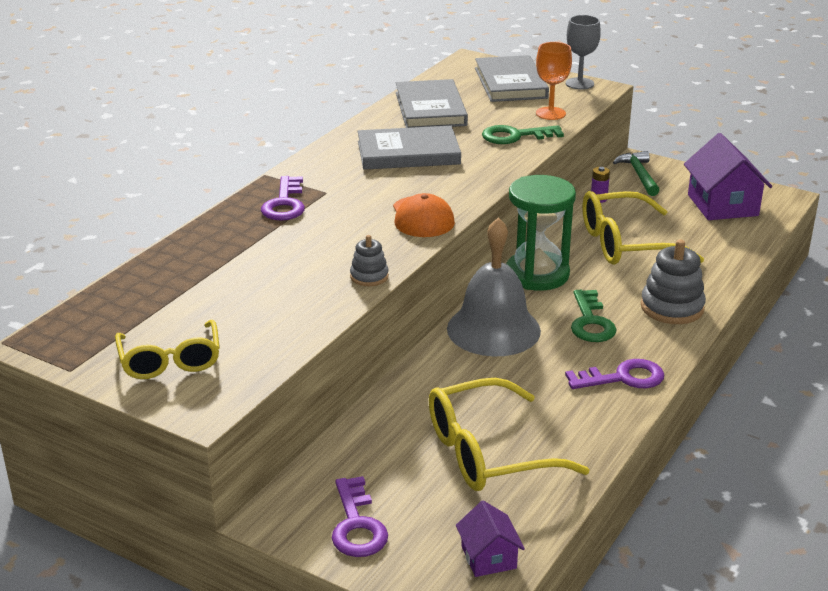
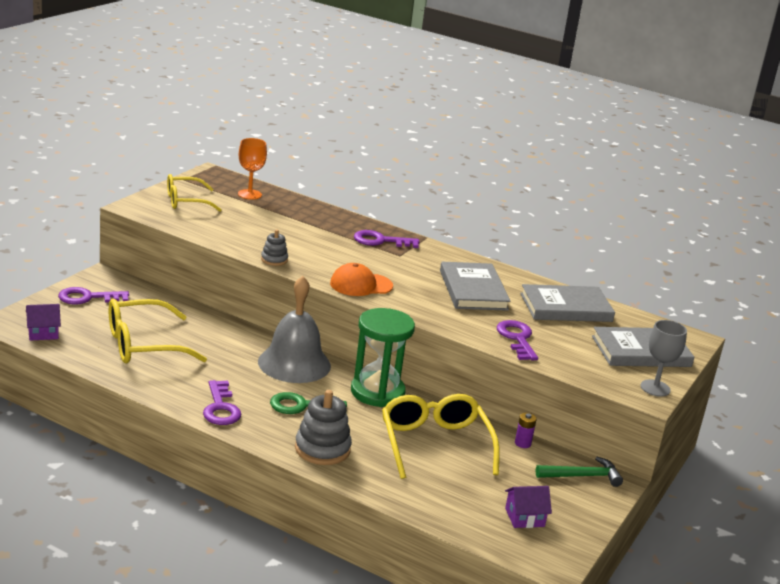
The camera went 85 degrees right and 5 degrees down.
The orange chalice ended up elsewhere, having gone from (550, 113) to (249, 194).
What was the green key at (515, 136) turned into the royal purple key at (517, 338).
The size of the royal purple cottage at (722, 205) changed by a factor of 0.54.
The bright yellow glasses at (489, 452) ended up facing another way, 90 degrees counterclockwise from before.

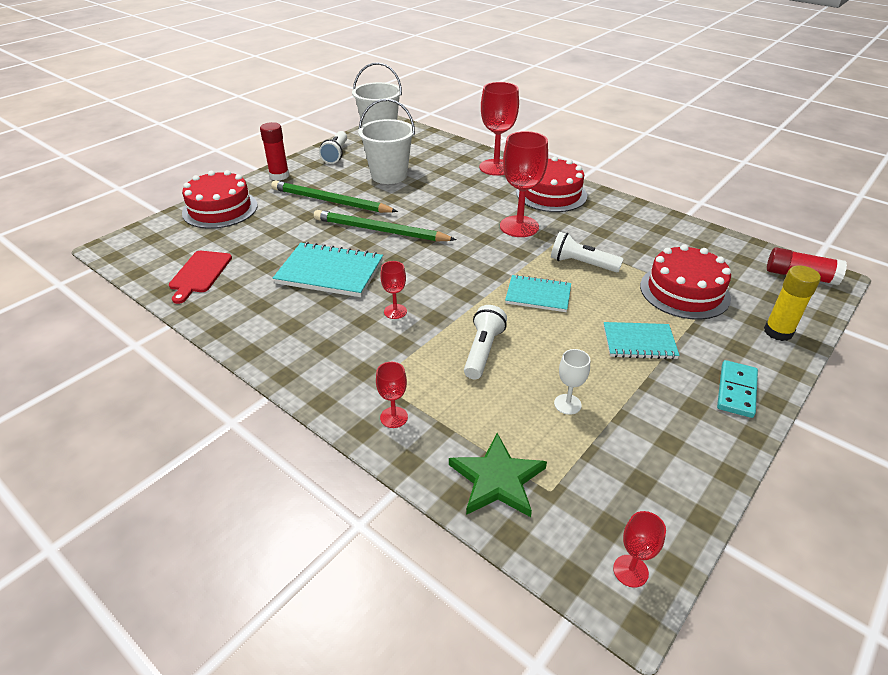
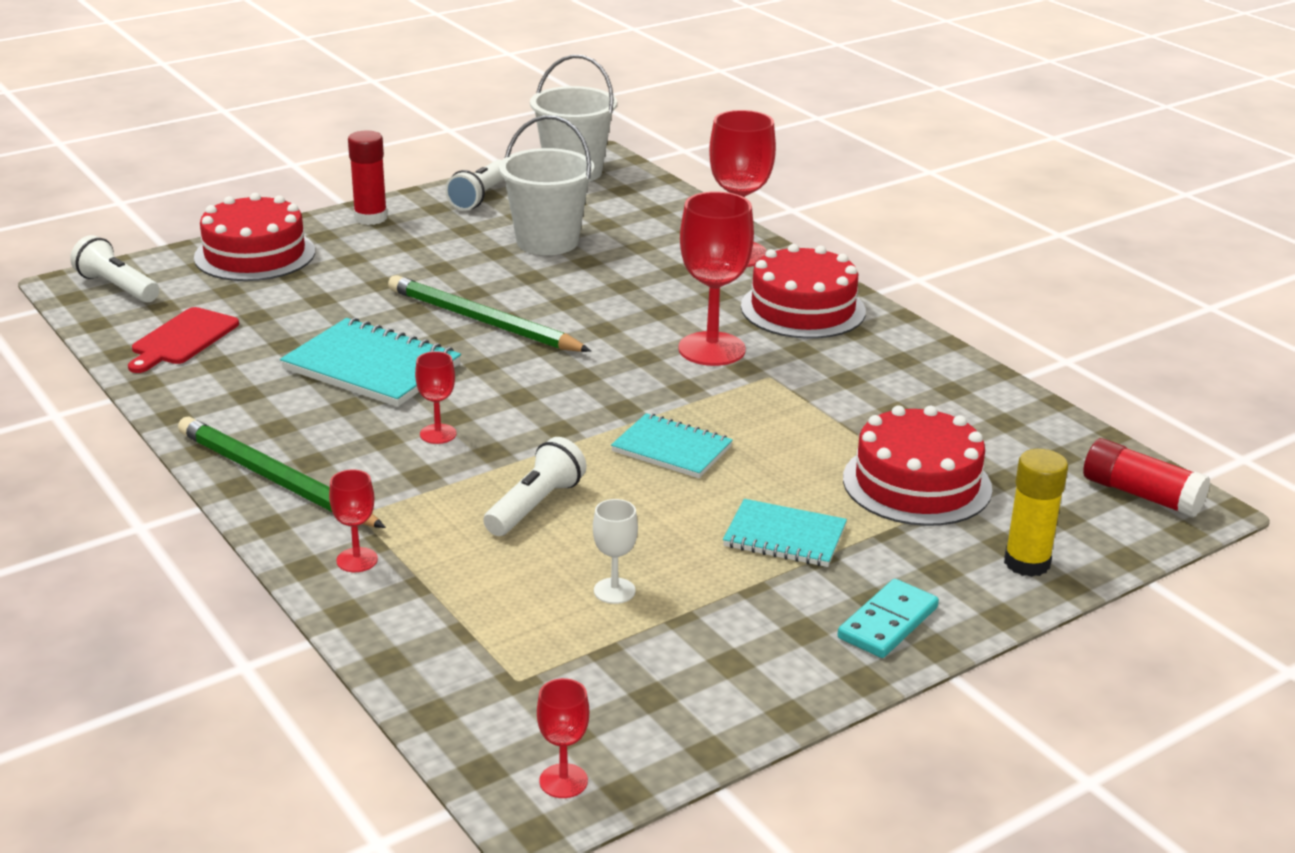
The camera went 15 degrees right and 10 degrees down.
The green lead pencil ended up elsewhere, having gone from (330, 201) to (275, 480).
The snow-white torch ended up elsewhere, having gone from (581, 264) to (117, 287).
The second view lost the green star shape at (497, 479).

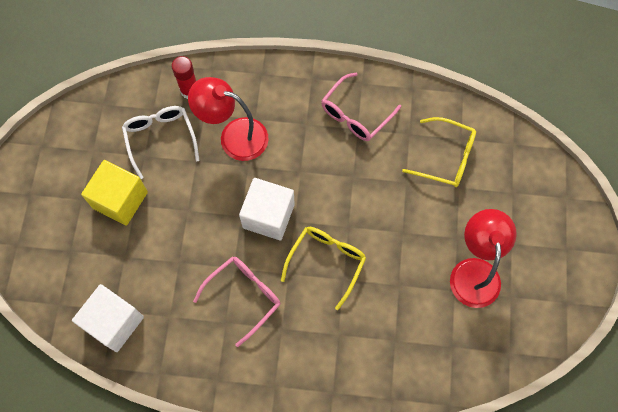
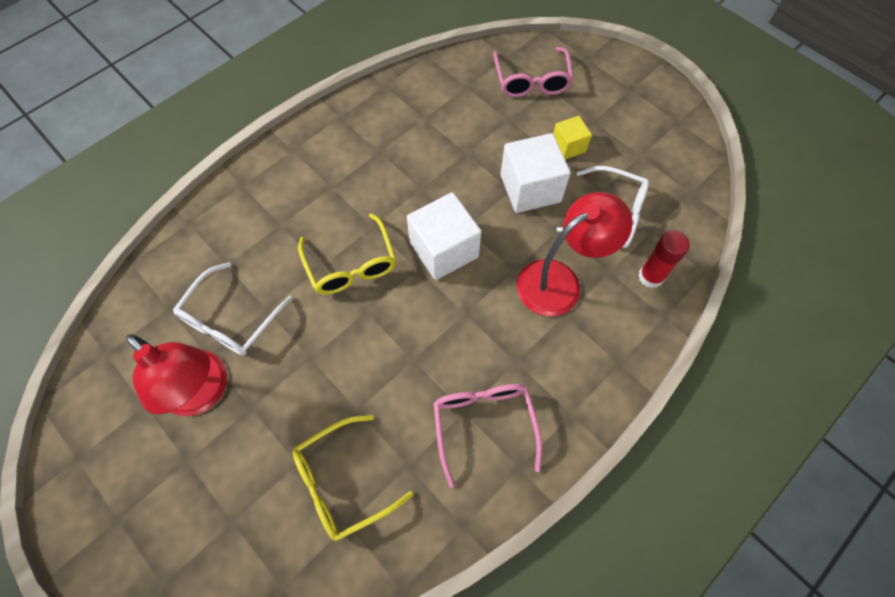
The camera went 130 degrees right and 5 degrees down.
The size of the bright yellow cube at (120, 200) changed by a factor of 0.56.
The rose-pink glasses ended up elsewhere, having gone from (244, 296) to (531, 81).
The snow-white cube ended up elsewhere, having gone from (114, 322) to (530, 188).
The second view gained the snow-white glasses at (230, 319).

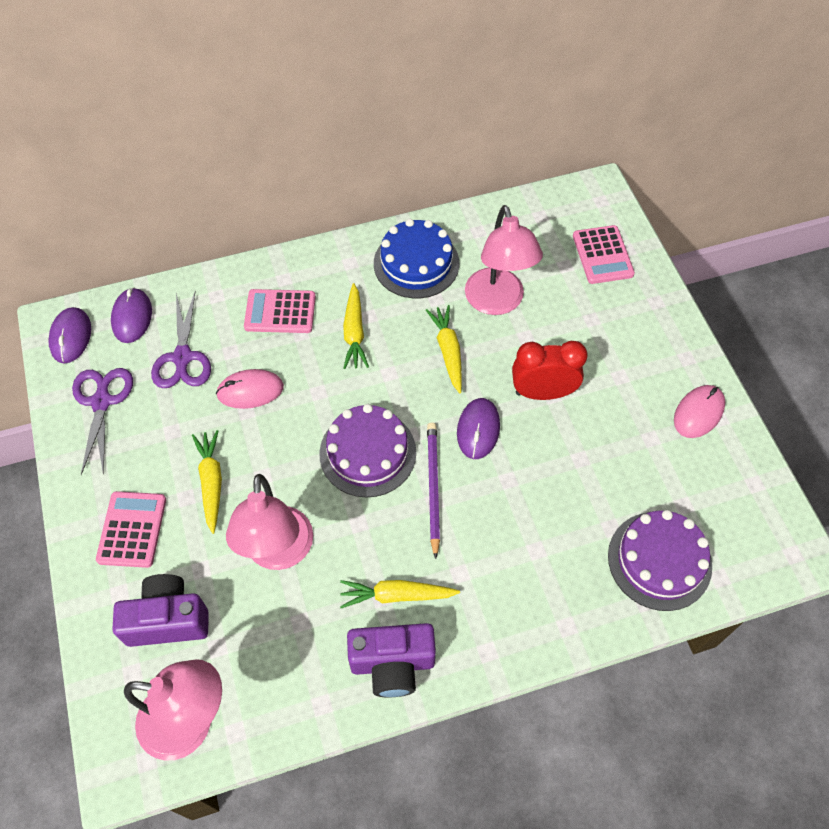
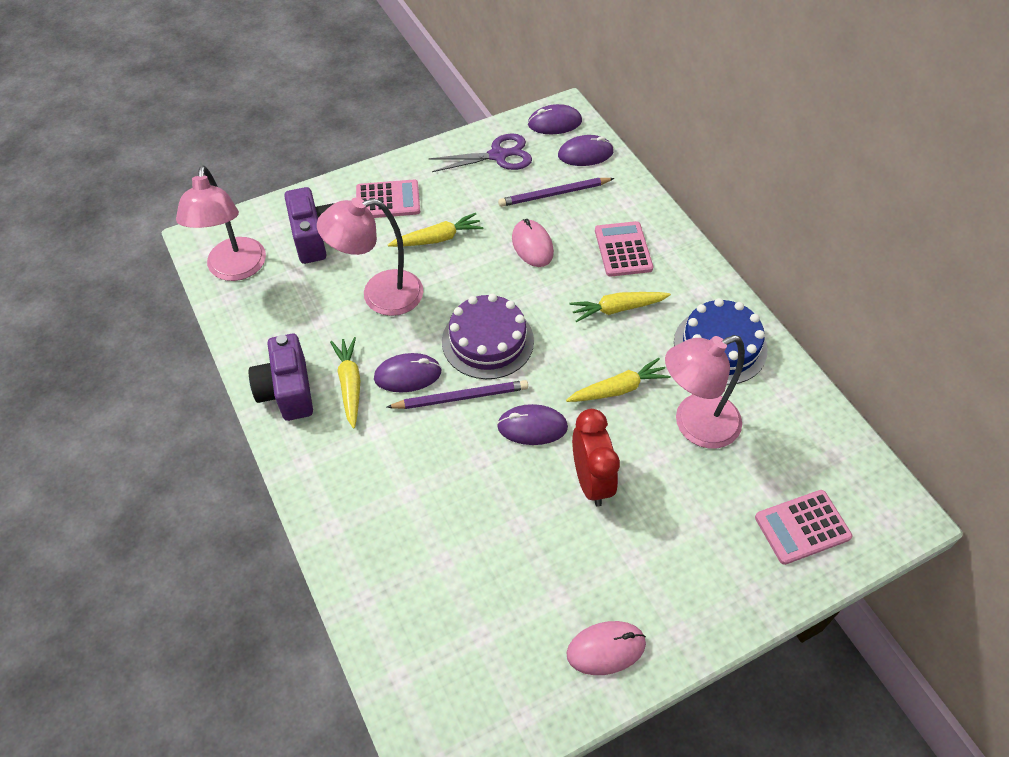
The camera went 80 degrees right and 5 degrees down.
Where the royal purple scissors stood at (182, 357), the royal purple lead pencil came to stand at (554, 194).
The rose-pink computer mouse at (698, 412) ended up facing another way, 45 degrees counterclockwise from before.
The second view lost the royal purple layer cake at (659, 560).
The second view gained the royal purple computer mouse at (408, 375).

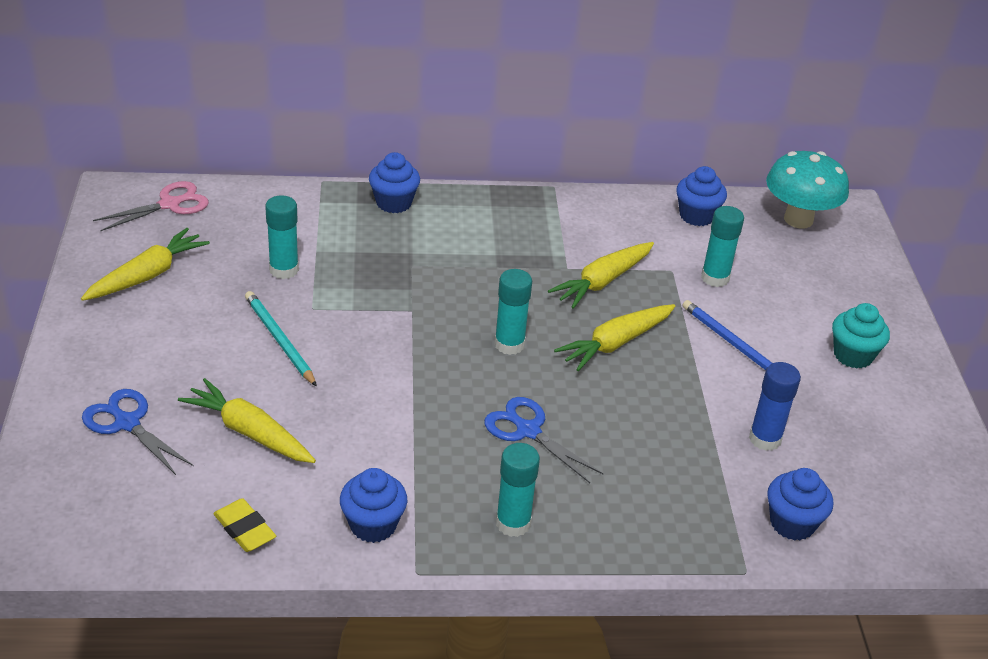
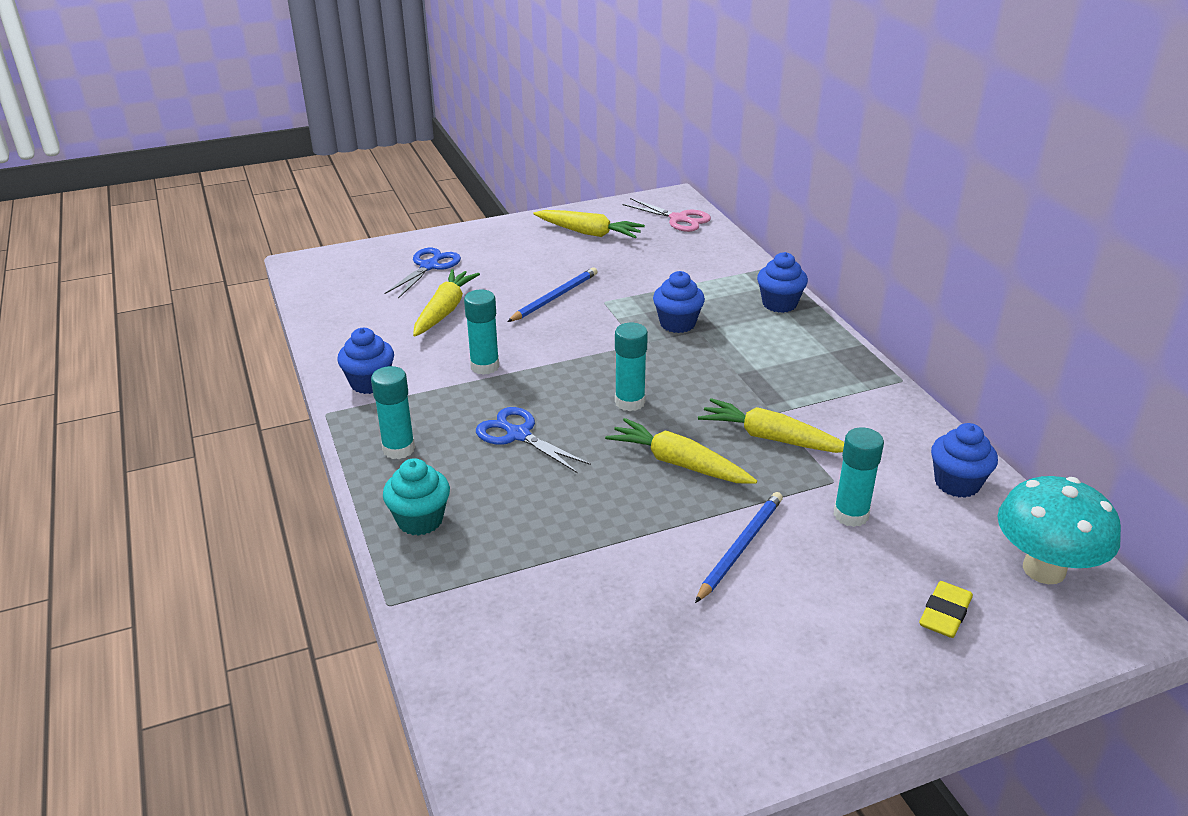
The camera went 75 degrees right and 5 degrees down.
The aqua glue ended up elsewhere, having gone from (284, 270) to (485, 366).
What was the aqua lead pencil at (279, 340) turned into the blue lead pencil at (555, 297).
The aqua cupcake ended up elsewhere, having gone from (853, 355) to (420, 520).
The second view lost the blue glue at (765, 439).
The blue scissors at (528, 431) ended up facing another way, 75 degrees counterclockwise from before.
The blue cupcake ended up elsewhere, having gone from (792, 523) to (677, 324).
The bright yellow eraser ended up elsewhere, having gone from (245, 529) to (945, 614).

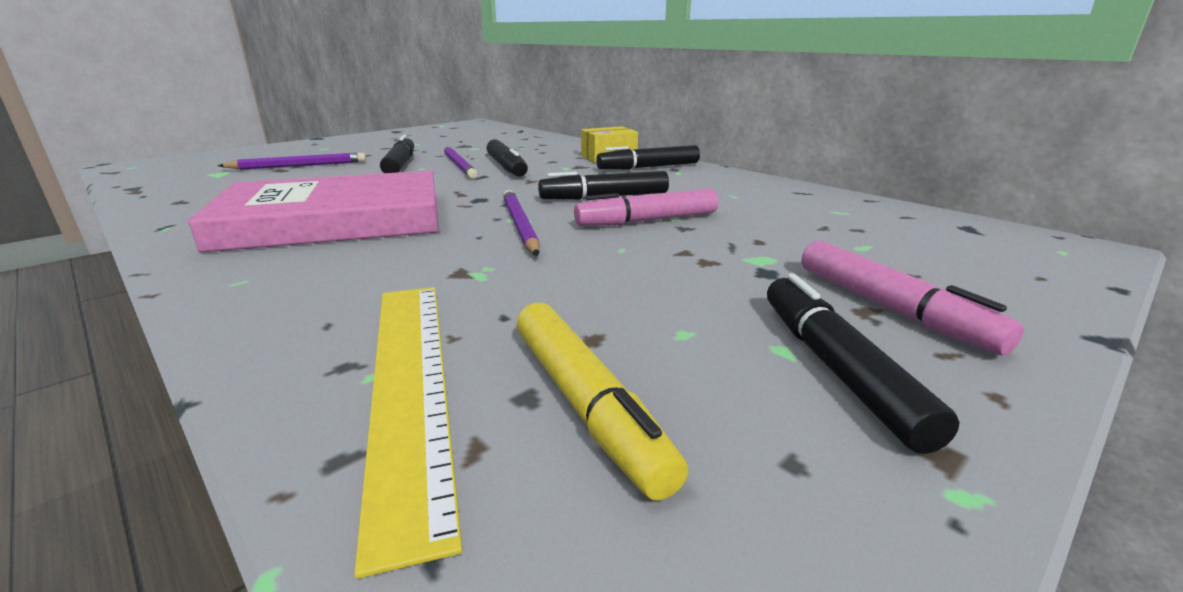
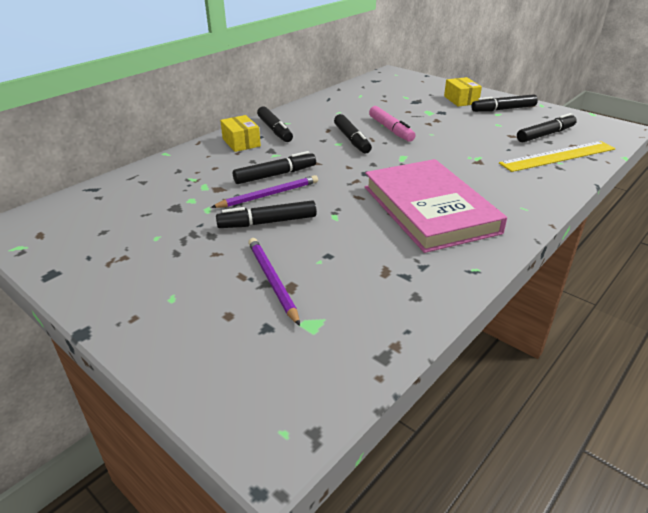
The camera went 95 degrees left and 10 degrees up.
The second view lost the royal purple lead pencil at (519, 225).
Where the rose-pink marker stood at (890, 308), the bright yellow box came to stand at (461, 100).
What was the bright yellow marker at (586, 405) turned into the ebony marker at (545, 134).

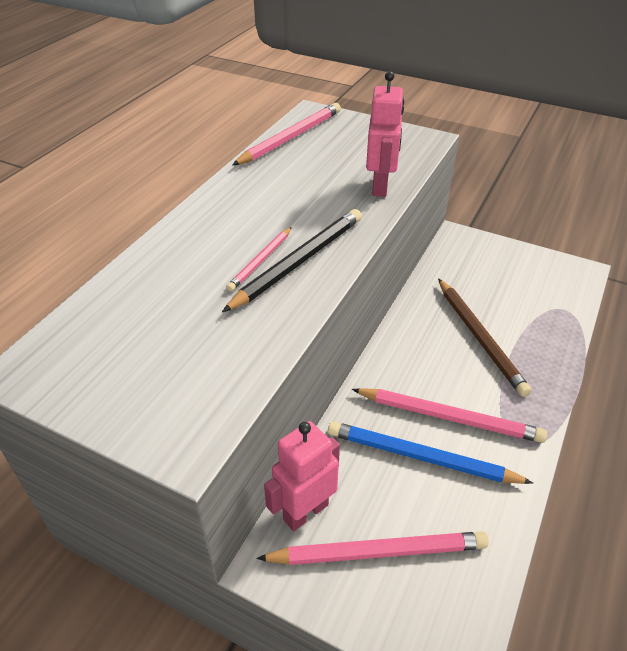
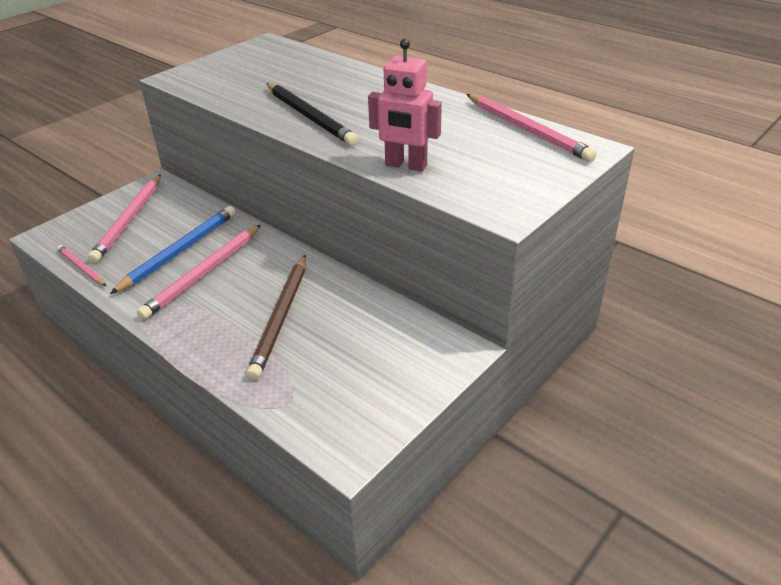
The camera went 105 degrees right and 5 degrees down.
The rose-pink lead pencil ended up elsewhere, having gone from (260, 261) to (82, 267).
The russet lead pencil at (479, 337) ended up facing another way, 75 degrees counterclockwise from before.
The second view lost the rose-pink toy robot at (305, 512).

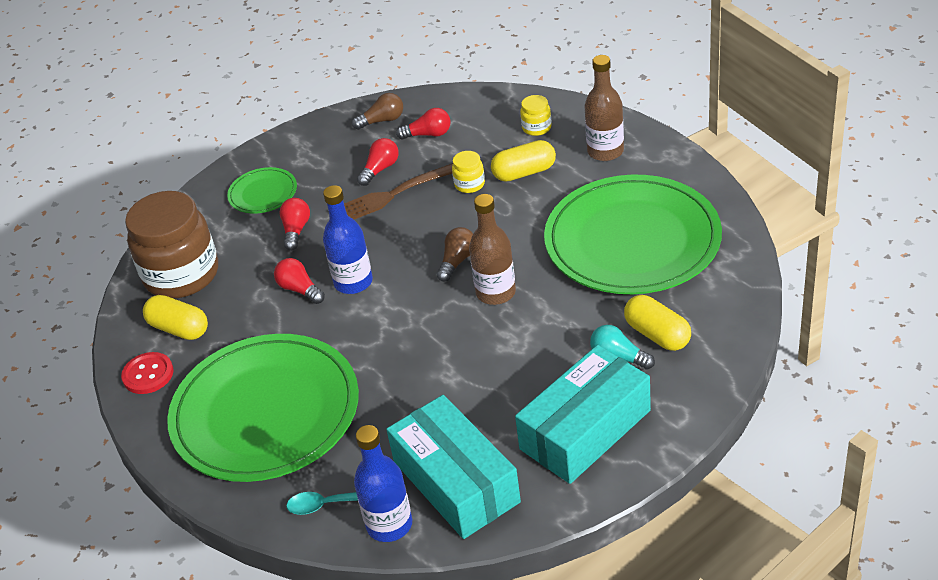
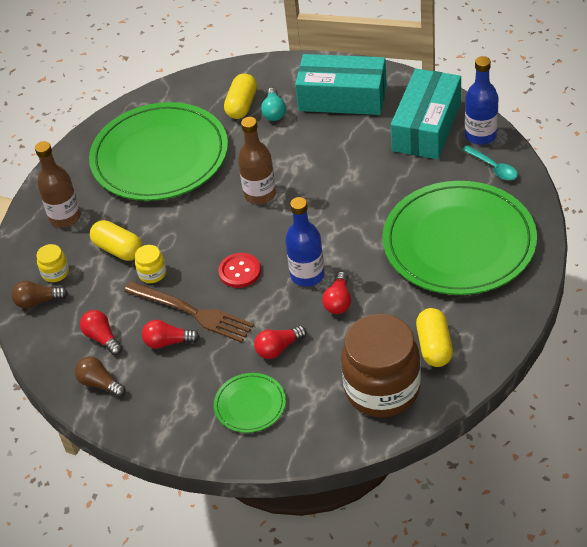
The camera went 125 degrees left and 5 degrees up.
The russet light bulb ended up elsewhere, having gone from (457, 261) to (38, 301).
The red sewing button ended up elsewhere, having gone from (148, 374) to (240, 271).

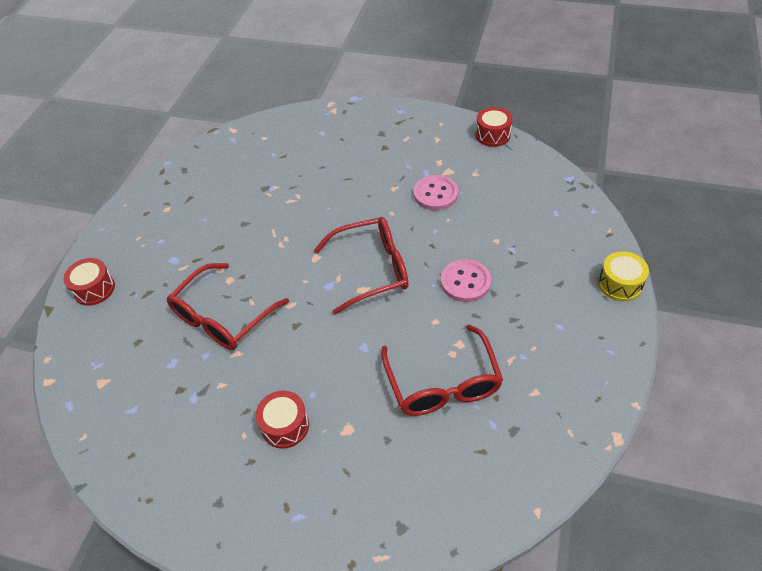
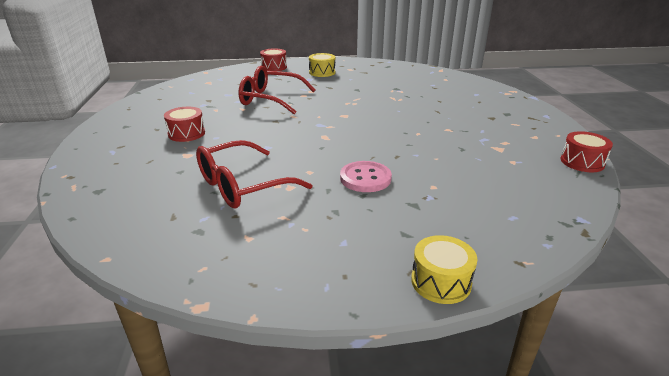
The camera went 65 degrees right and 20 degrees down.
The second view lost the rose-pink sewing button at (435, 194).
The second view lost the red glasses at (372, 269).
The second view gained the bright yellow toy drum at (322, 72).

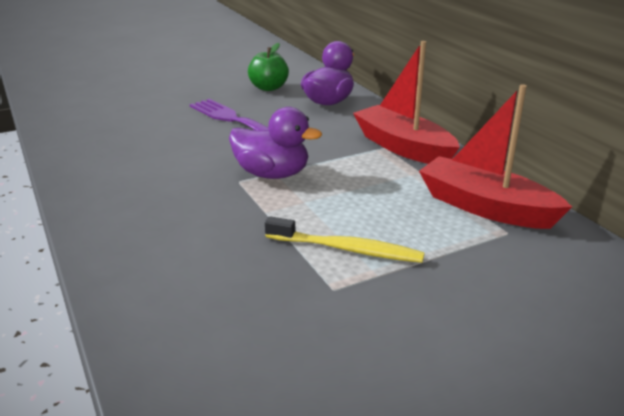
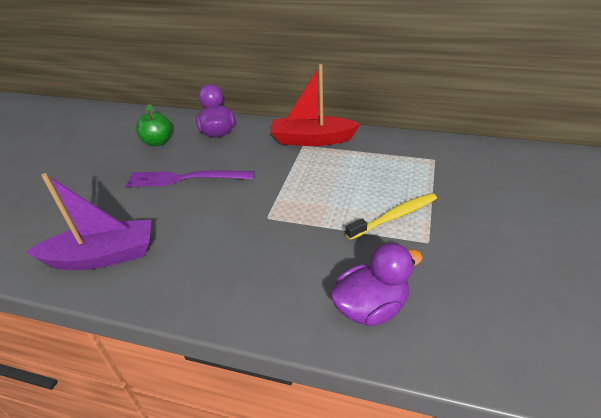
The camera went 45 degrees left and 10 degrees up.
The second view lost the red toy boat at (485, 207).
The royal purple rubber duck ended up elsewhere, having gone from (272, 174) to (371, 307).
The second view gained the royal purple toy boat at (103, 256).

